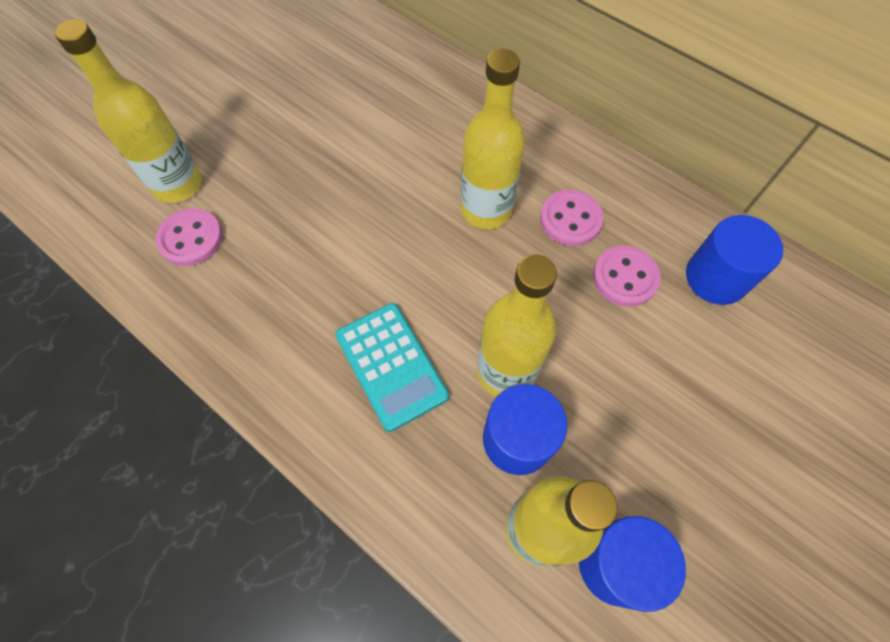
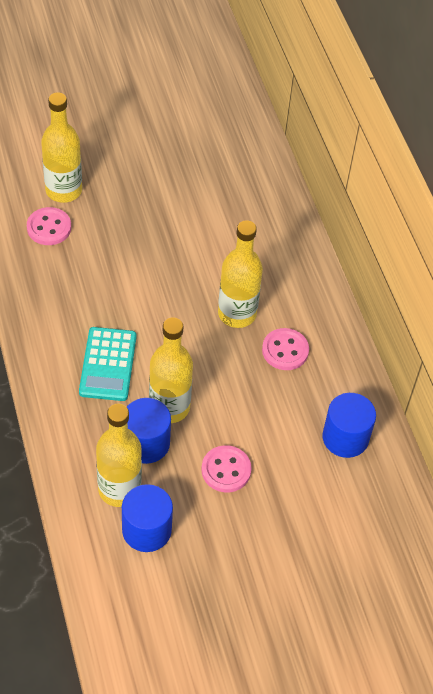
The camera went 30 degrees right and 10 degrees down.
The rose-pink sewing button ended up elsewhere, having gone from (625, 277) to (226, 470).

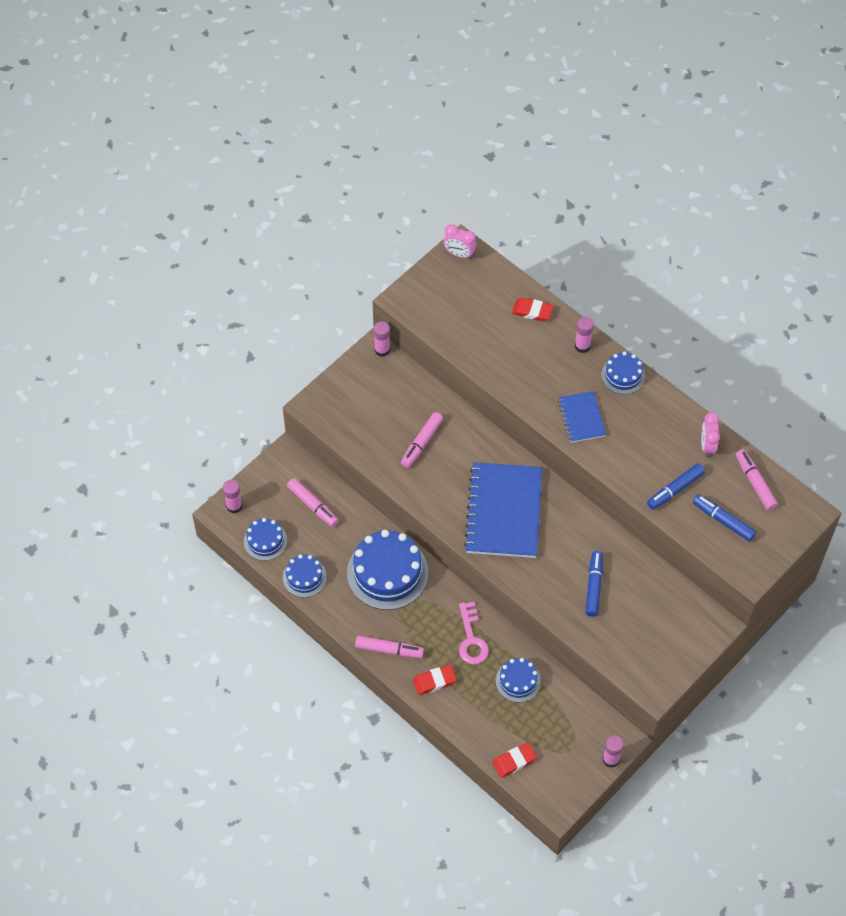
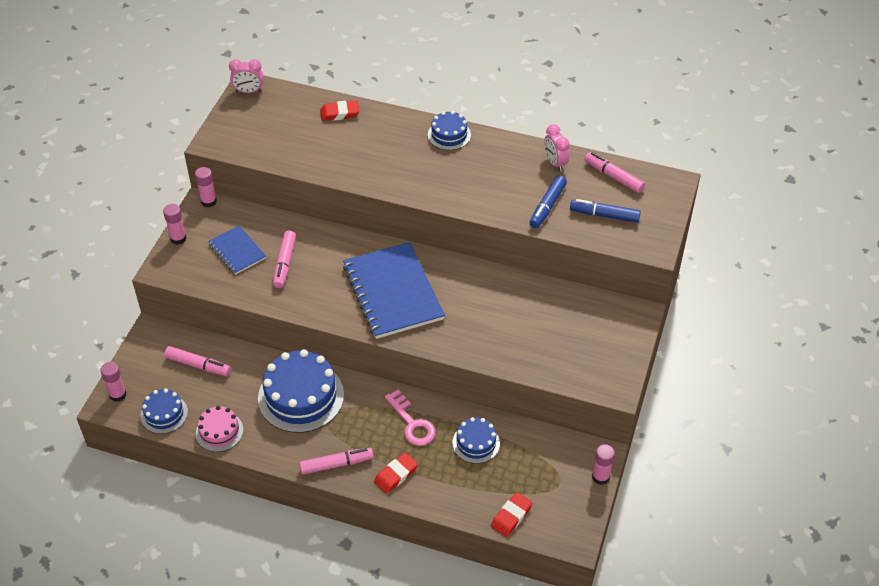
The camera went 25 degrees left and 10 degrees down.
The rose-pink glue ended up elsewhere, having gone from (582, 346) to (178, 238).
The blue exercise book ended up elsewhere, having gone from (582, 418) to (237, 251).
The second view lost the blue marker at (594, 586).
What was the blue layer cake at (304, 577) turned into the rose-pink layer cake at (219, 431).

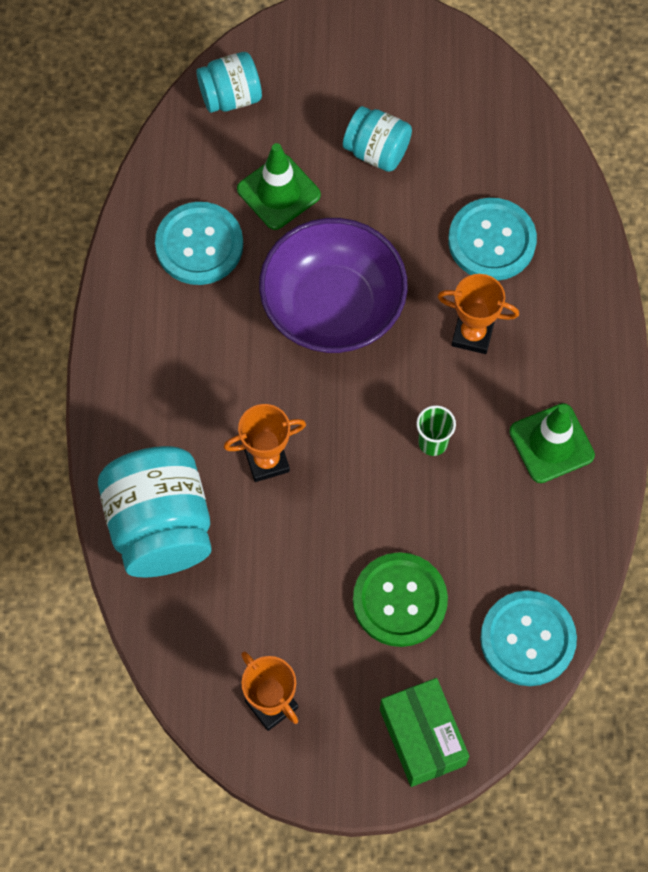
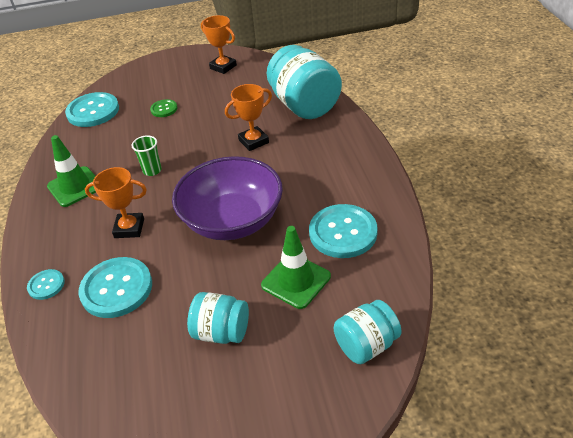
The camera went 170 degrees right and 25 degrees down.
The size of the green sewing button at (400, 600) changed by a factor of 0.51.
The second view lost the green box at (422, 737).
The second view gained the aqua sewing button at (46, 285).

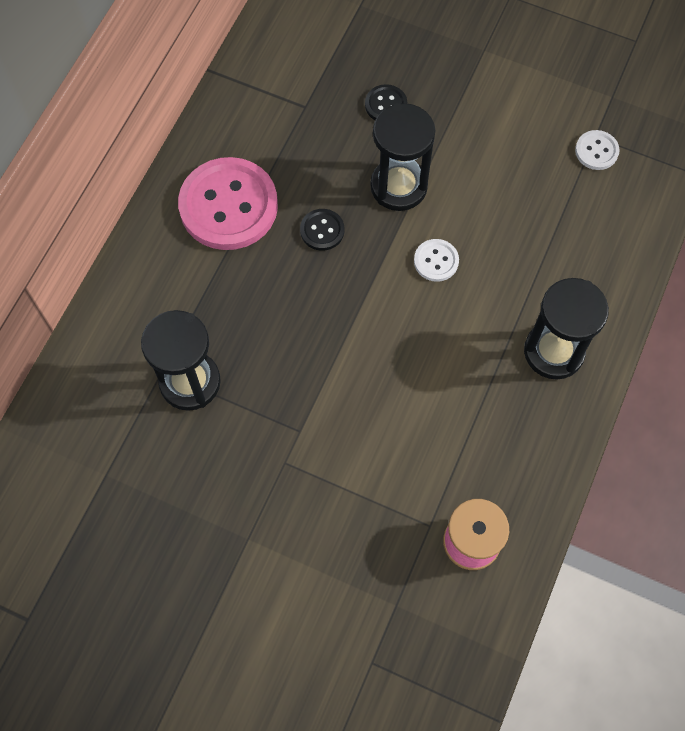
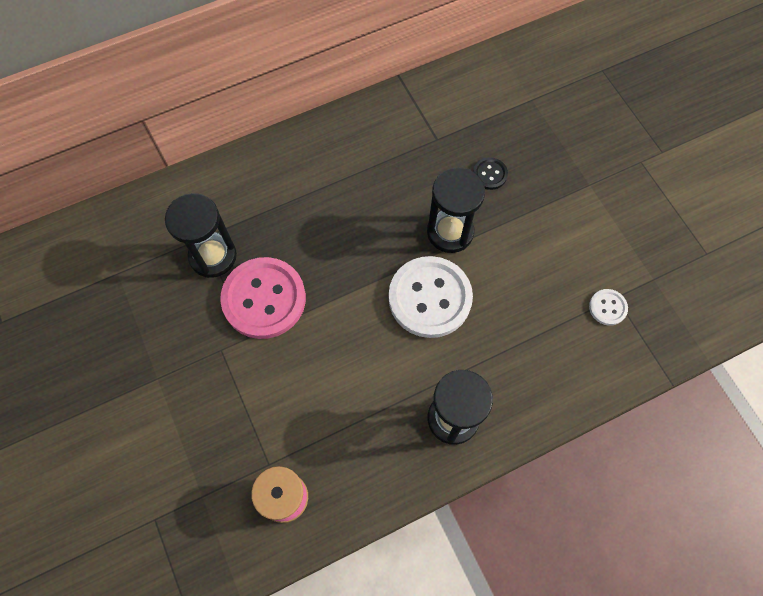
The camera went 40 degrees right and 0 degrees up.
The rose-pink sewing button ended up elsewhere, having gone from (228, 206) to (264, 299).
The second view lost the ebony sewing button at (322, 230).
The size of the snow-white sewing button at (436, 261) changed by a factor of 2.24.

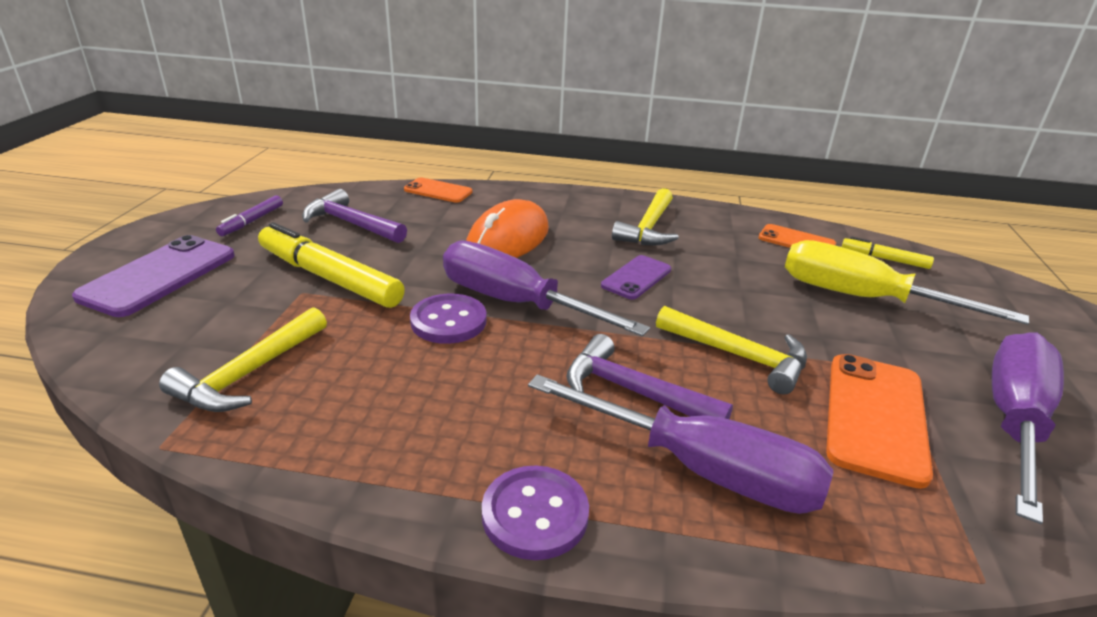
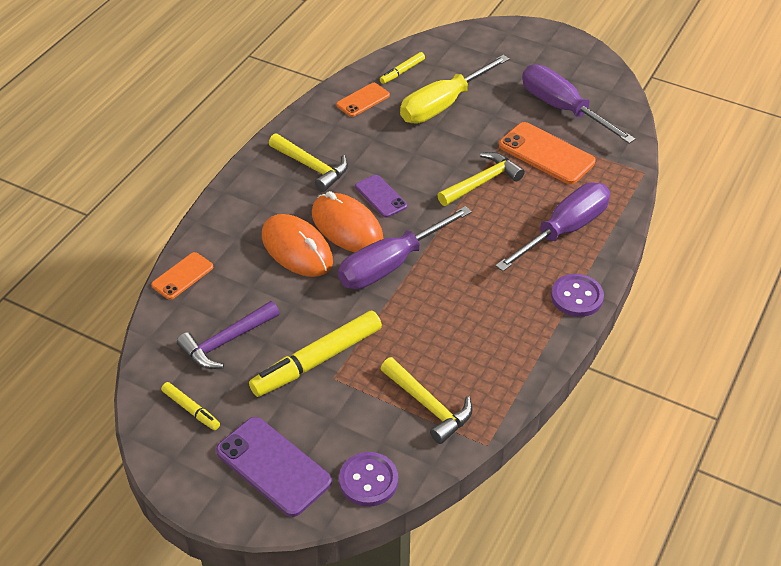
The camera went 70 degrees left and 15 degrees up.
What was the royal purple marker at (252, 221) turned into the bright yellow marker at (191, 409).
The royal purple sewing button ended up elsewhere, having gone from (448, 321) to (368, 480).
The second view lost the royal purple carpenter's hammer at (633, 391).
The second view gained the orange computer mouse at (347, 227).

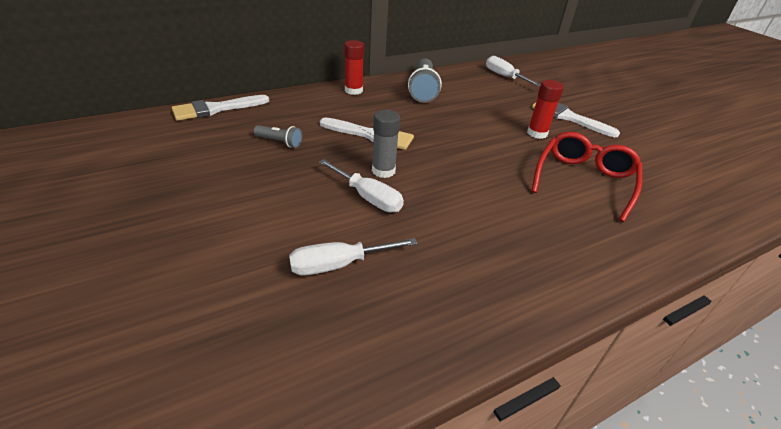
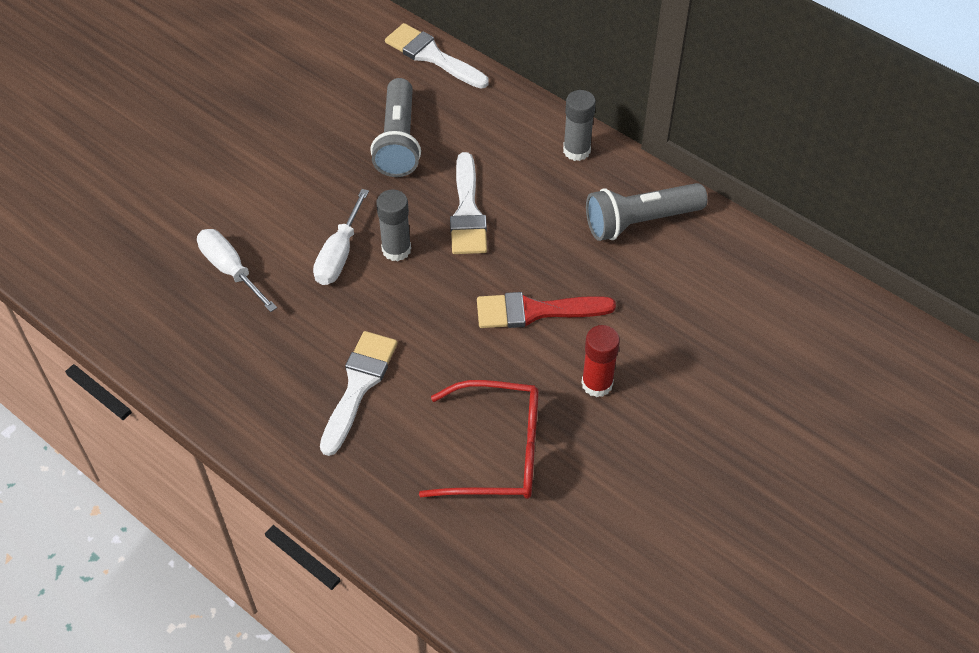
The camera went 70 degrees right and 15 degrees up.
What was the red glue at (353, 90) turned into the grey glue at (576, 150).
The second view lost the snow-white screwdriver at (505, 77).
The snow-white paint brush ended up elsewhere, having gone from (568, 117) to (358, 386).
The size of the grey torch at (280, 142) changed by a factor of 1.90.
The second view gained the red paint brush at (535, 311).

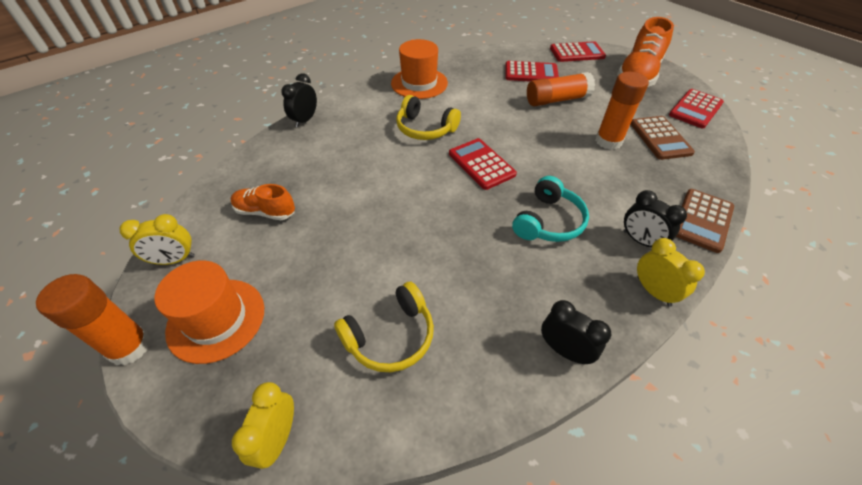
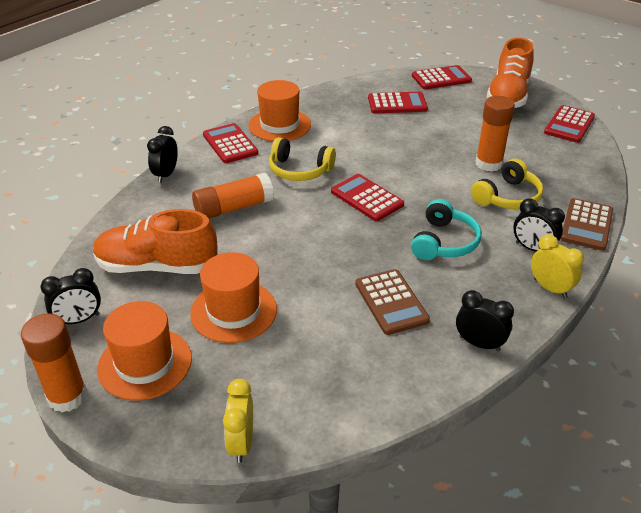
The camera went 10 degrees left and 10 degrees down.
The orange glue ended up elsewhere, having gone from (557, 100) to (234, 208).
The russet calculator ended up elsewhere, having gone from (660, 138) to (391, 302).
The size of the orange shoe at (265, 212) changed by a factor of 1.77.
What was the bright yellow bedside clock at (174, 260) turned into the ebony bedside clock at (79, 320).
The bright yellow over-ear headphones ended up elsewhere, having gone from (390, 336) to (508, 197).
The second view gained the red calculator at (230, 144).
The second view gained the orange hat at (233, 311).

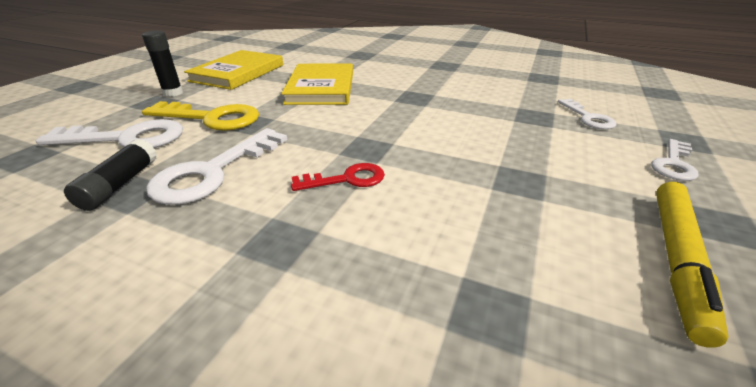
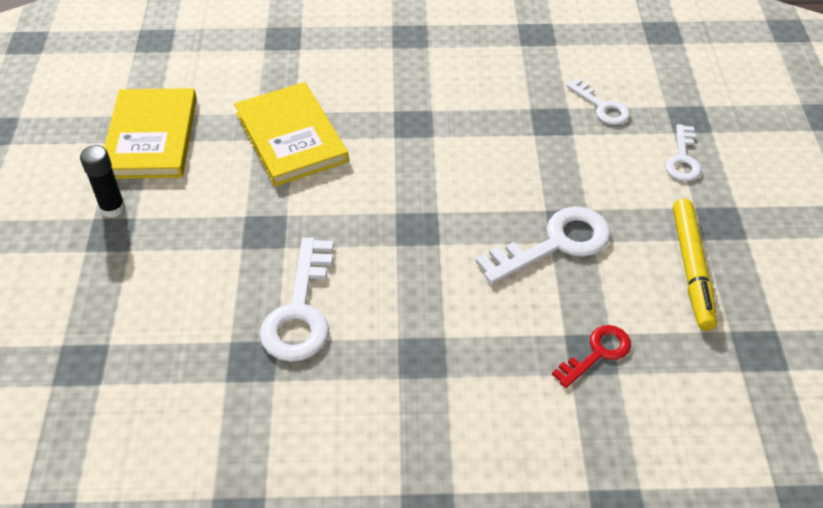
The camera went 25 degrees left and 15 degrees up.
The second view lost the bright yellow key at (211, 118).
The snow-white key ended up elsewhere, having gone from (127, 138) to (555, 244).
The second view lost the ebony glue at (120, 184).
The red key ended up elsewhere, having gone from (347, 179) to (597, 353).

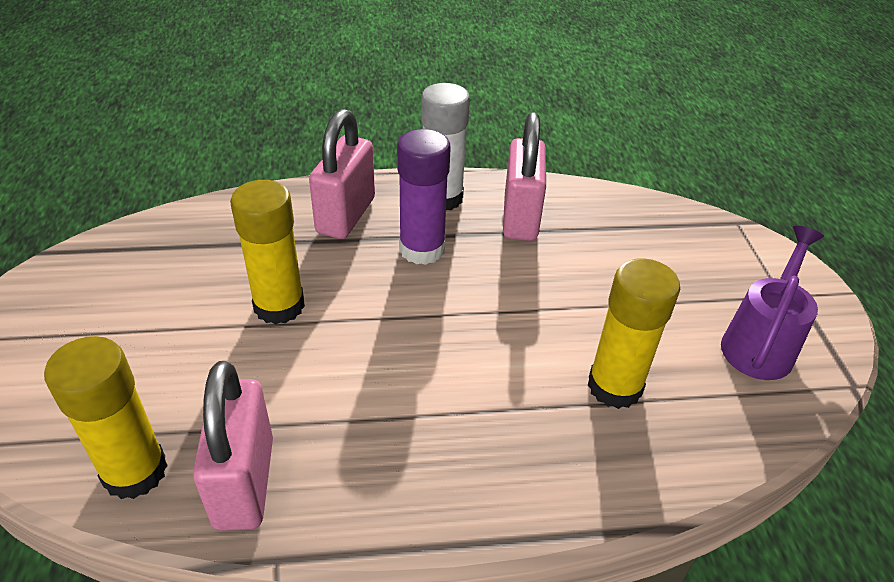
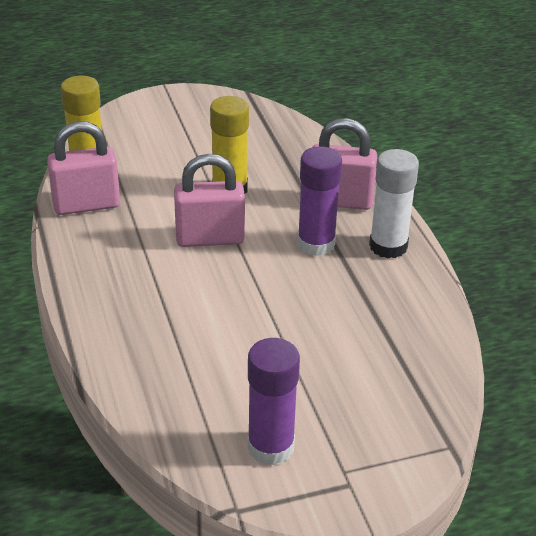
The camera went 80 degrees right and 5 degrees down.
The rose-pink padlock ended up elsewhere, having gone from (520, 218) to (210, 238).
Where the royal purple sprinkling can stood at (760, 343), the royal purple glue came to stand at (270, 447).
The second view lost the bright yellow glue at (614, 386).

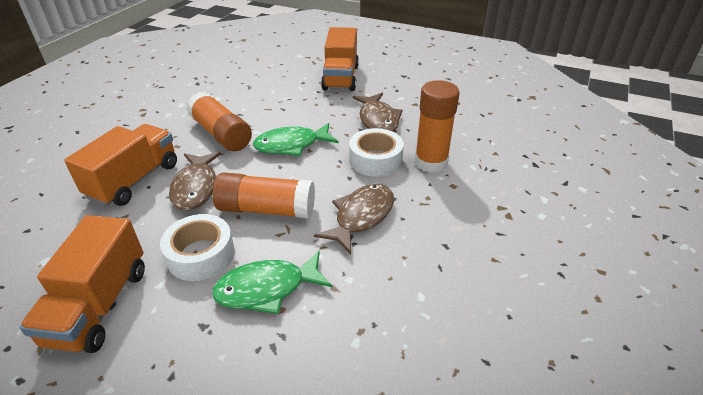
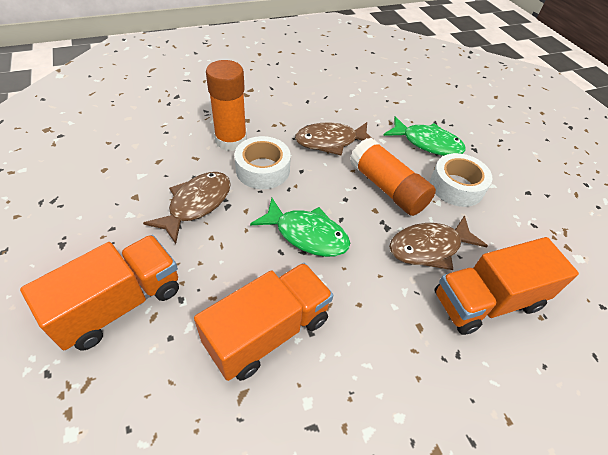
The camera went 140 degrees left and 10 degrees up.
The second view lost the orange glue at (221, 134).
The russet fish at (196, 187) ended up facing another way, 150 degrees counterclockwise from before.
The orange lorry ended up elsewhere, having gone from (99, 305) to (268, 332).

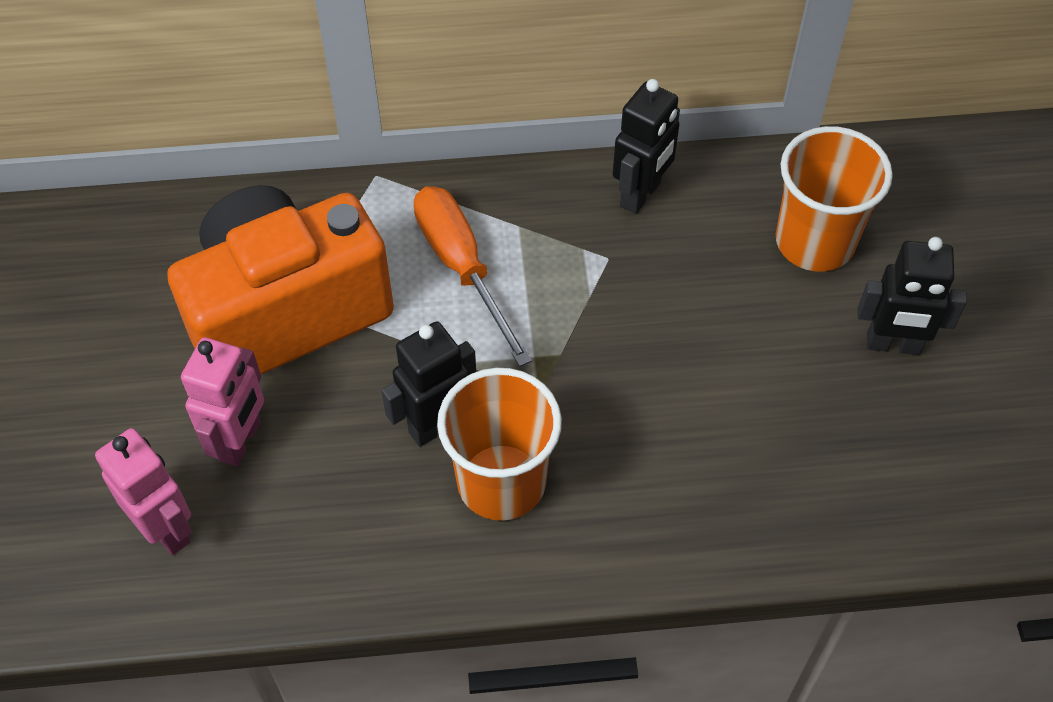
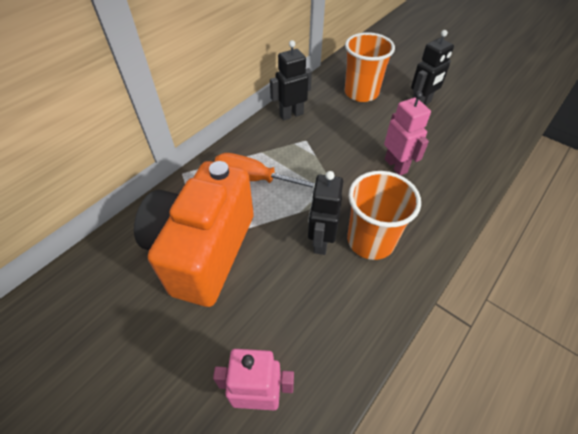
The camera went 45 degrees left and 5 degrees down.
The ebony toy robot at (641, 194) ended up facing another way, 105 degrees counterclockwise from before.
The rose-pink toy robot ended up elsewhere, having gone from (240, 441) to (396, 166).

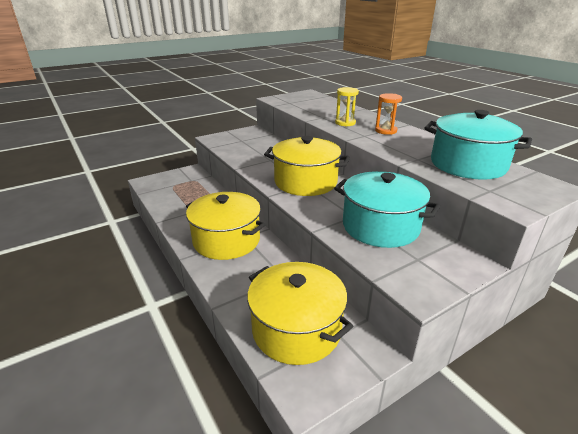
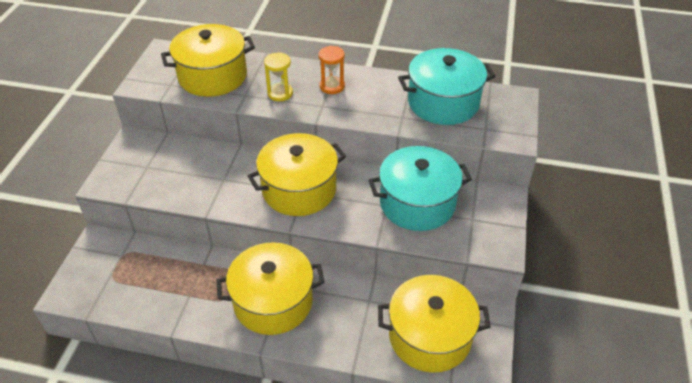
The camera went 45 degrees left and 15 degrees up.
The second view gained the bright yellow stockpot at (212, 76).

